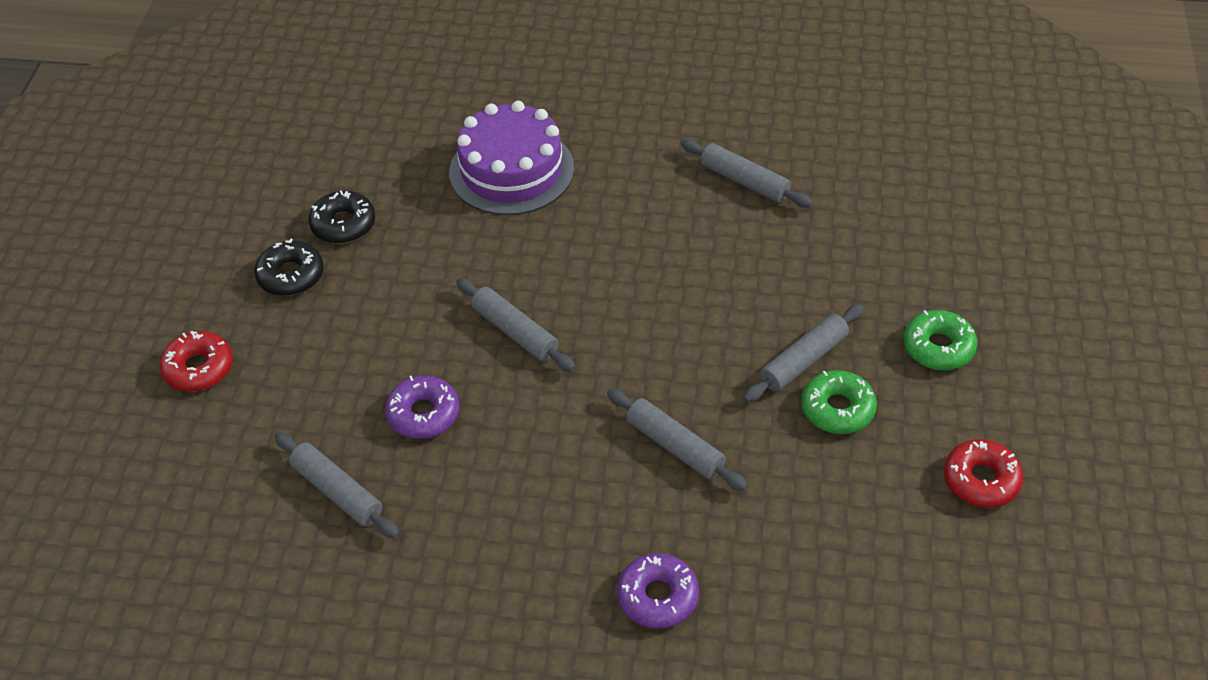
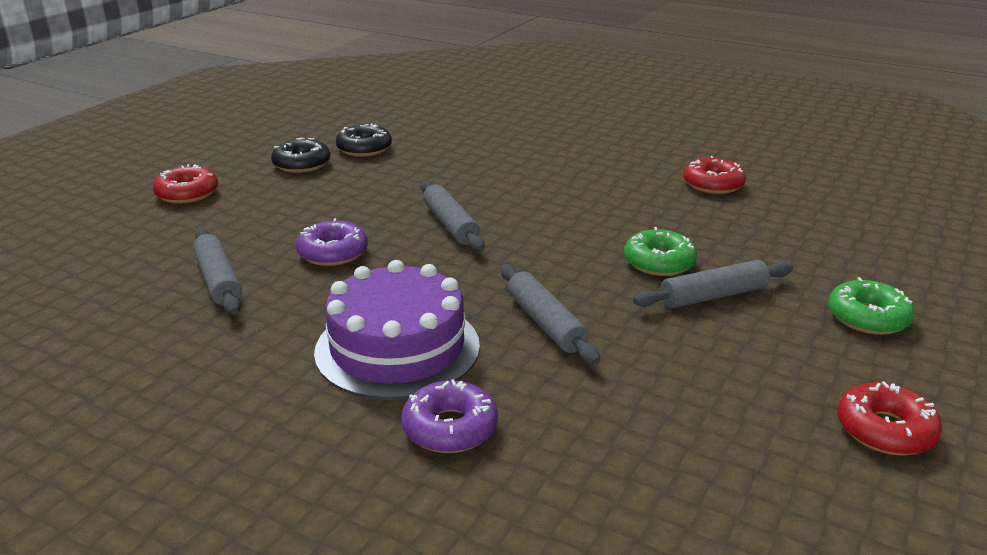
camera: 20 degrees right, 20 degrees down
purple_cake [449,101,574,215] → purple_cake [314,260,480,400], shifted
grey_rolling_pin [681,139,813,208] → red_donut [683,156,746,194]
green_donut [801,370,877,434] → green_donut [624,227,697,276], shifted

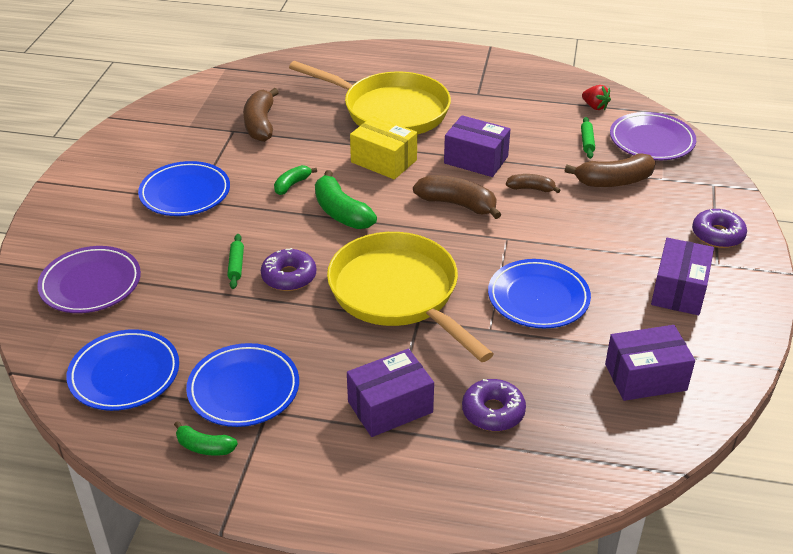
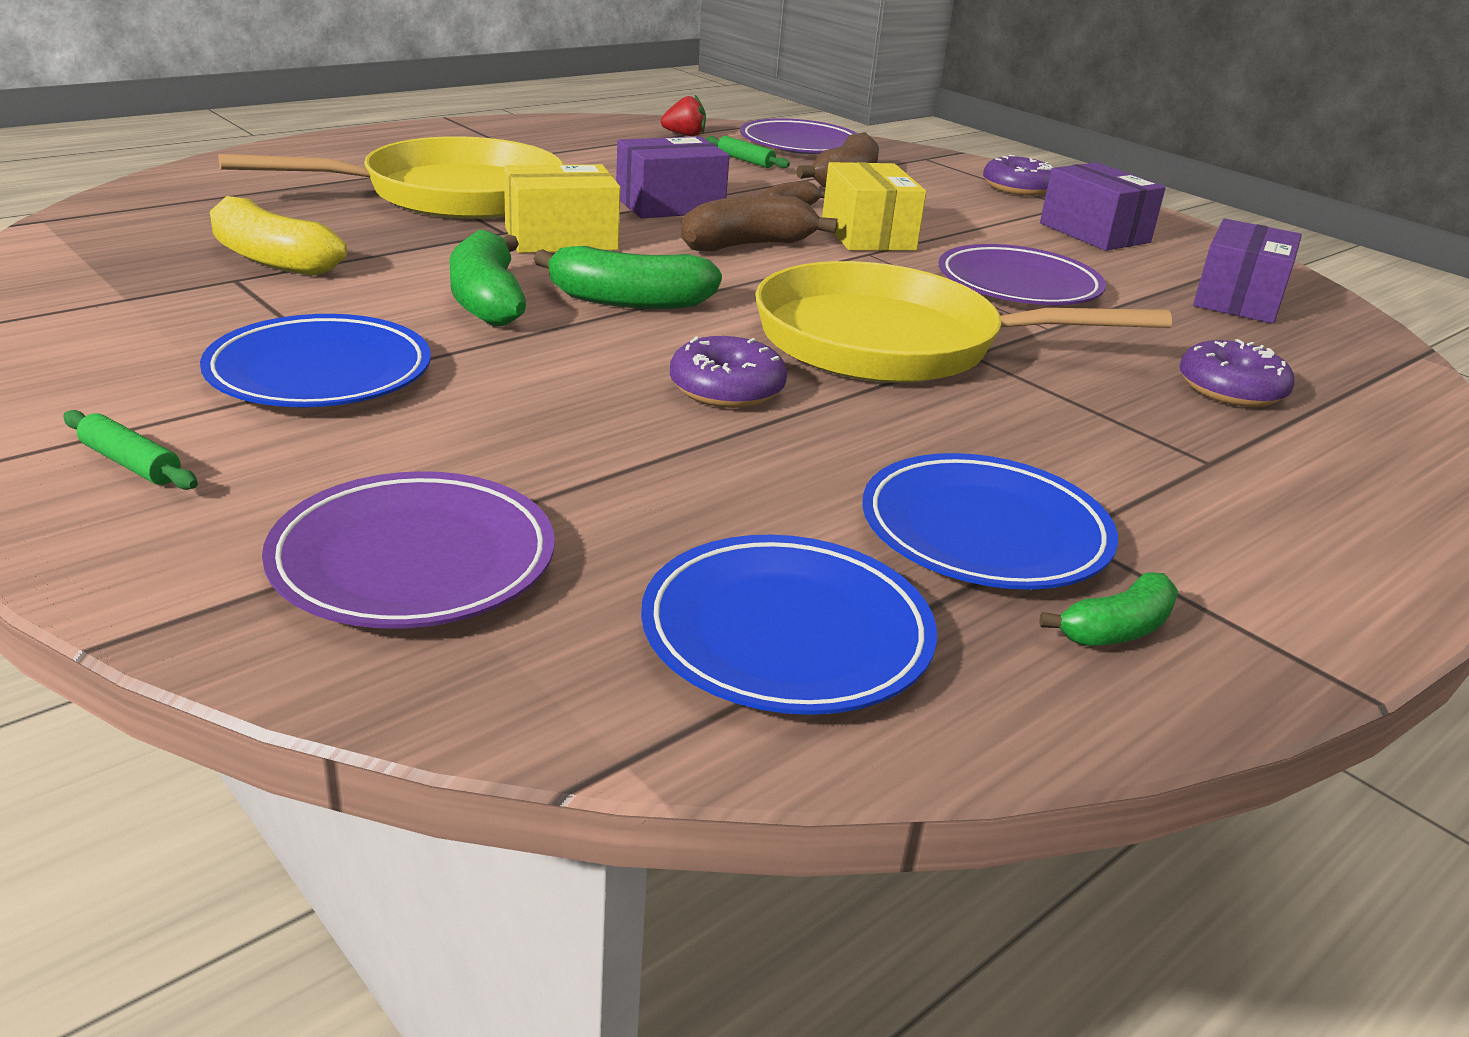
camera: 55 degrees left, 10 degrees down
green_rolling_pin [227,234,244,289] → green_rolling_pin [63,410,198,490], shifted
brown_banana [243,88,279,142] → yellow_banana [210,196,347,276]
green_banana [274,165,317,195] → green_banana [450,229,526,327], x1.73
purple_box [347,349,434,437] → -
blue_plate [488,259,591,328] → purple_plate [938,244,1106,305]
- → yellow_box [822,162,926,251]

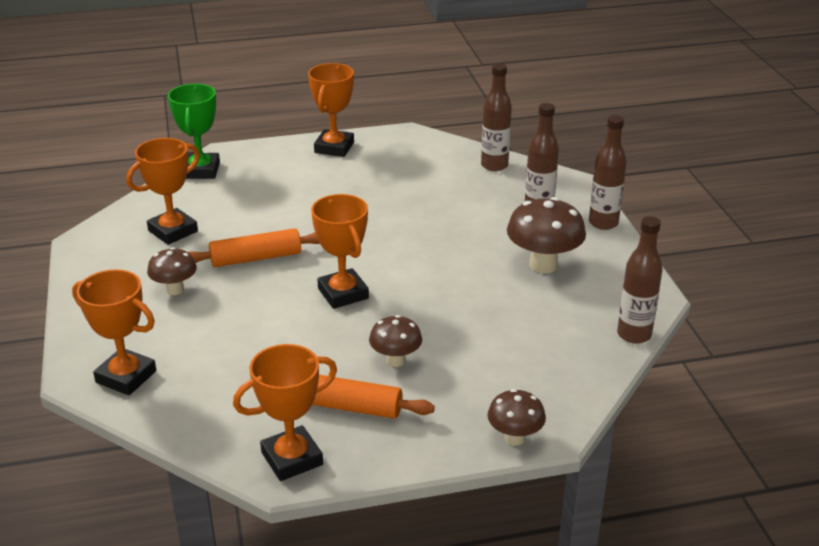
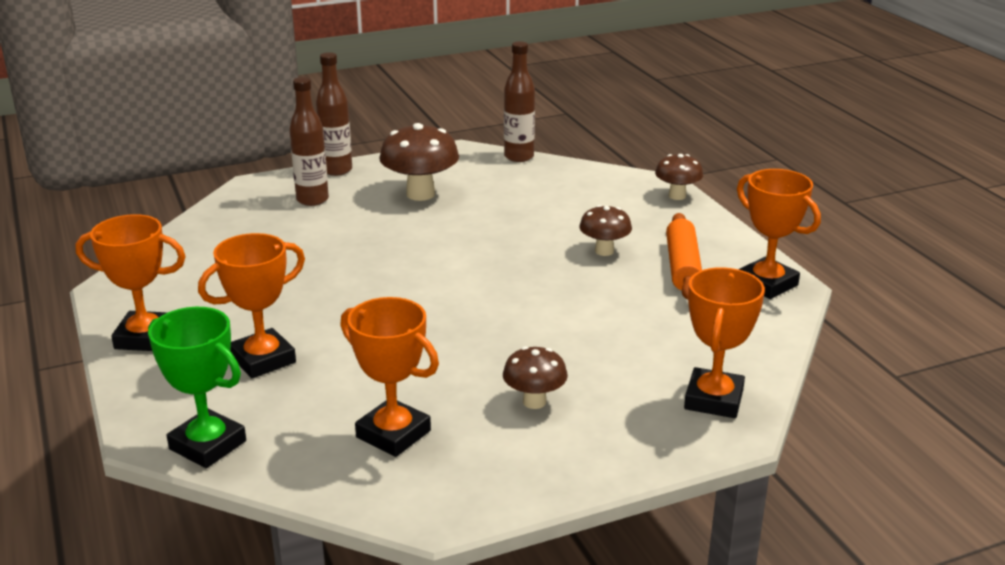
camera: 100 degrees left, 5 degrees down
green_trophy [168,84,220,179] → green_trophy [148,307,246,468], 45 degrees clockwise
orange_rolling_pin [188,228,320,267] → -
orange_trophy [311,194,369,309] → orange_trophy [198,233,305,378], shifted
brown_bottle [481,64,512,171] → -

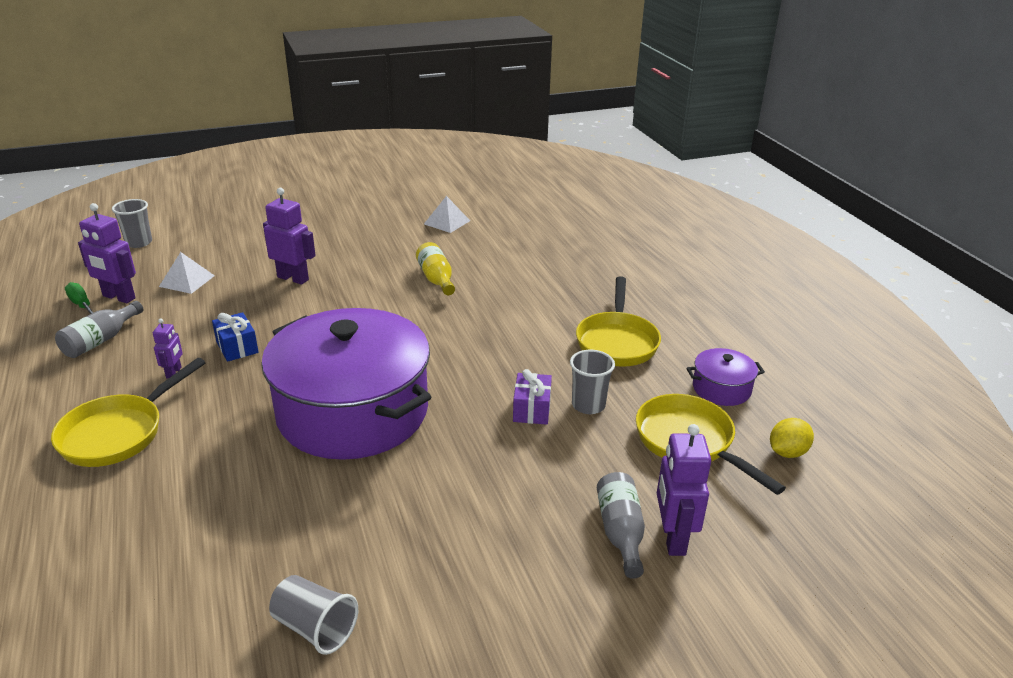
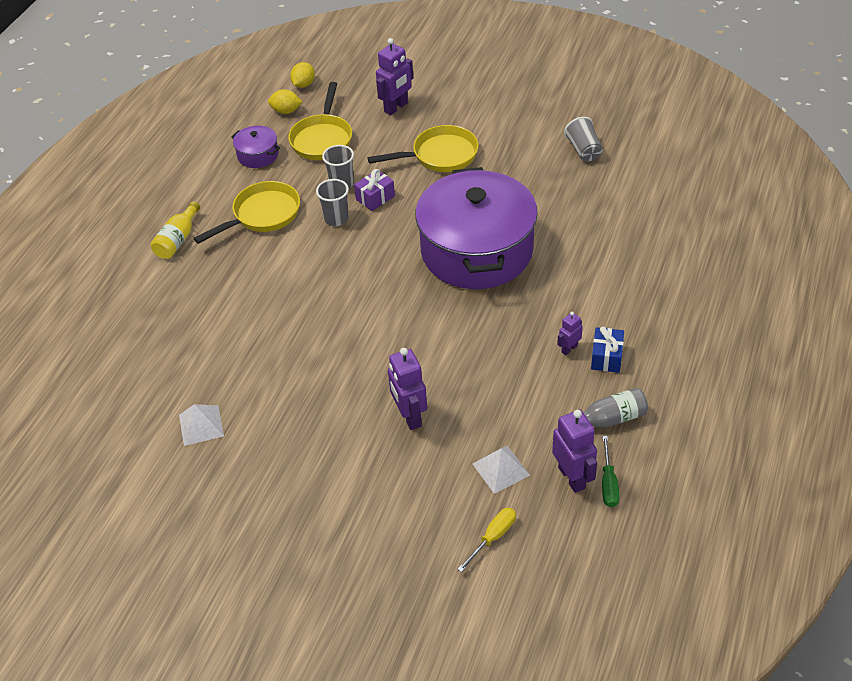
camera: 135 degrees left, 15 degrees up
yellow_pan [51,358,206,467] → yellow_pan [367,125,479,172], shifted
grey_cup [112,199,152,248] → grey_cup [316,179,349,226], shifted
blue_gift [212,312,259,362] → blue_gift [591,327,624,373], shifted
yellow_bottle [416,242,455,295] → yellow_bottle [150,201,200,259], shifted
grey_bottle [597,472,645,579] → -
- → yellow_lemon [290,62,315,88]
- → yellow_screwdriver [457,508,516,572]

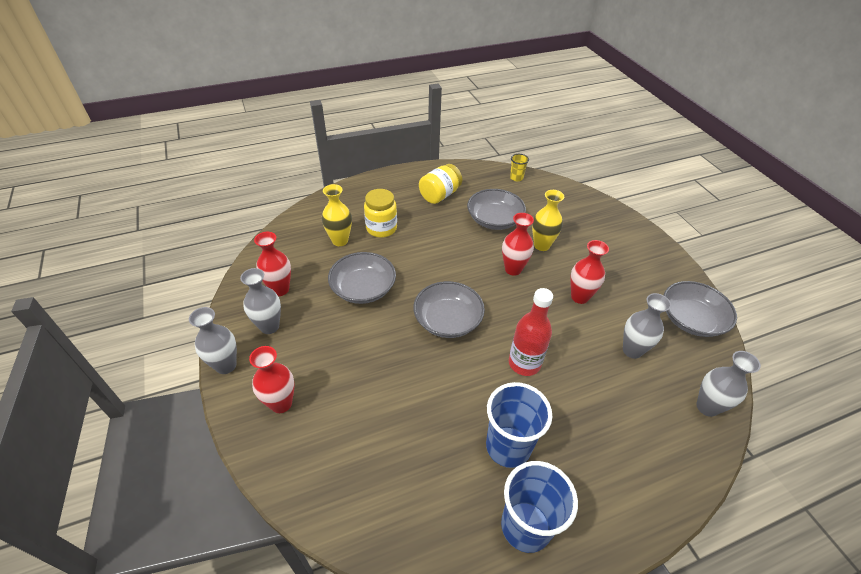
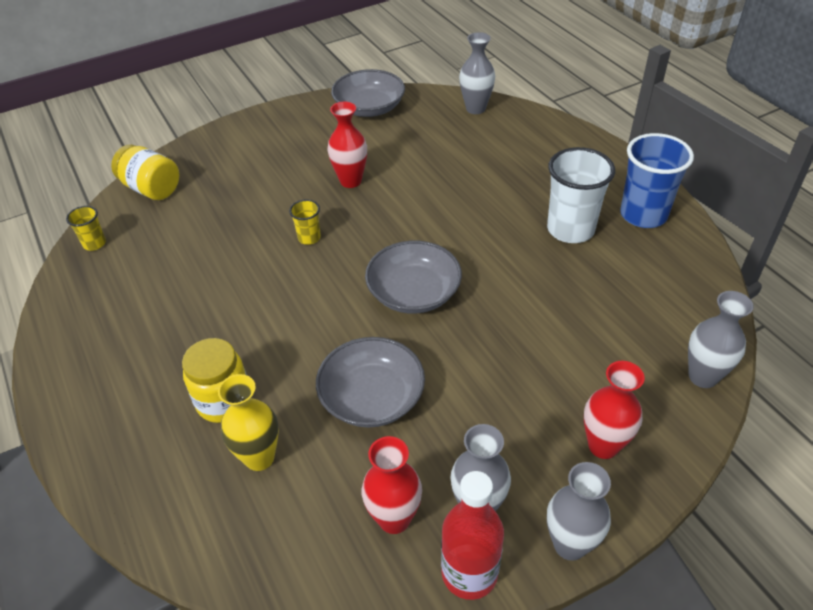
camera: 95 degrees left, 0 degrees up
yellow_jar [419,164,462,204] → yellow_jar [111,145,179,200], shifted
grey_bowl [467,189,526,230] → -
blue_cup [486,382,552,468] → white_cup [547,147,615,243]
red_vase [502,213,534,275] → yellow_cup [289,200,321,245]
red_bottle [509,288,553,376] → red_bottle [441,471,504,600], shifted
yellow_vase [532,190,564,251] → -
grey_vase [623,293,671,359] → grey_vase [688,291,754,388], shifted

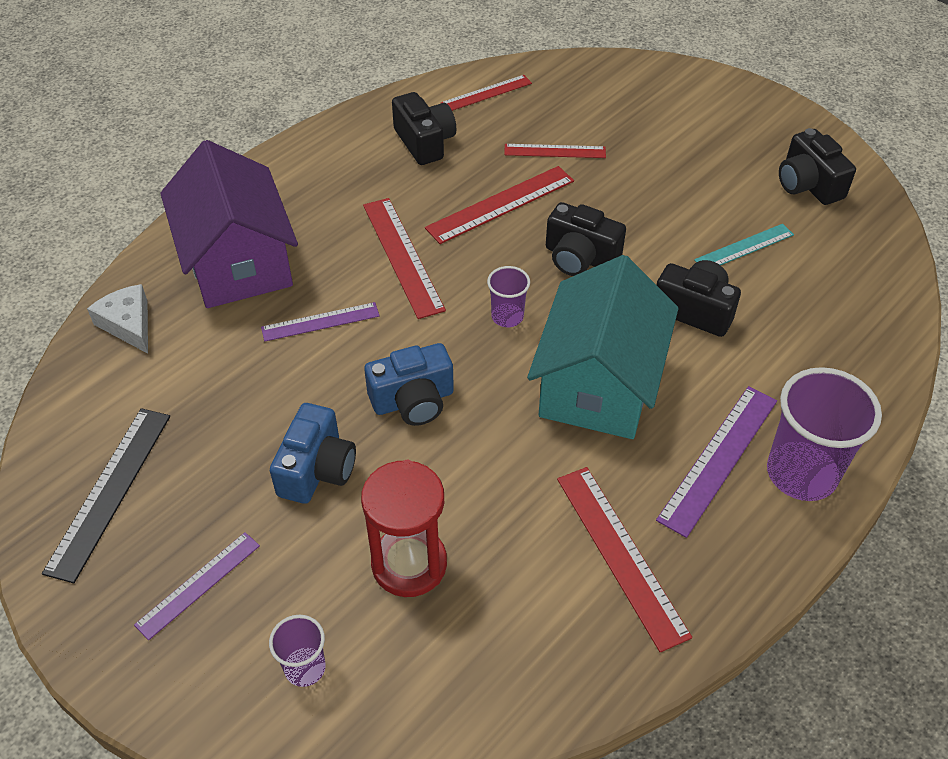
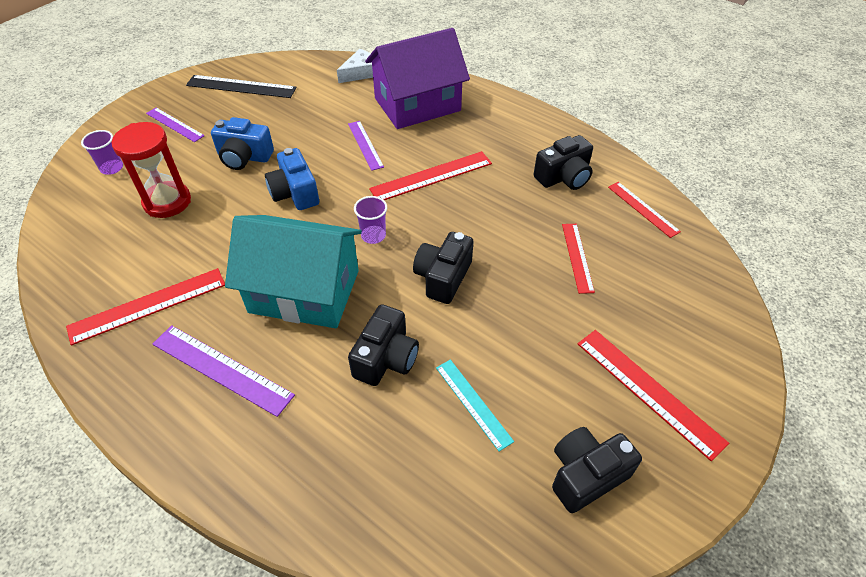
camera: 85 degrees right, 0 degrees up
red_ruler [425,166,574,244] → red_ruler [578,330,729,461], shifted
purple_cup [767,367,882,501] → -

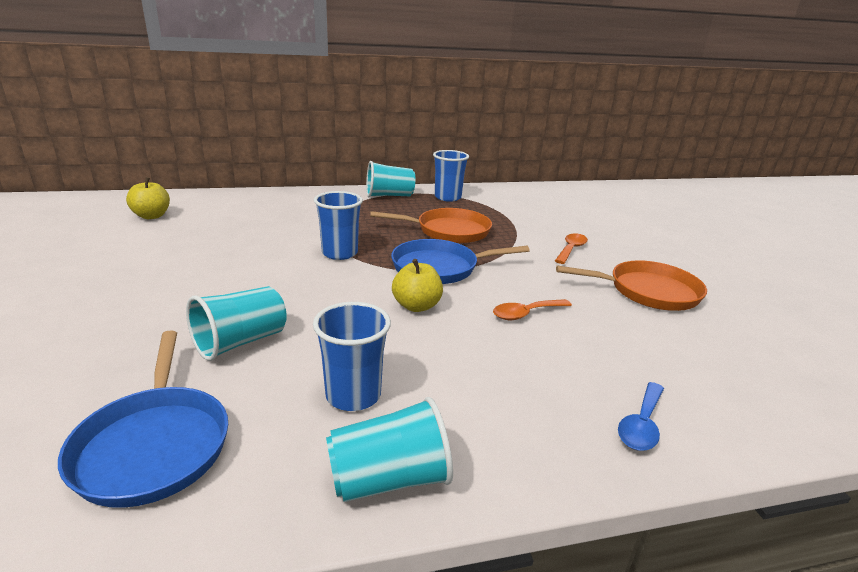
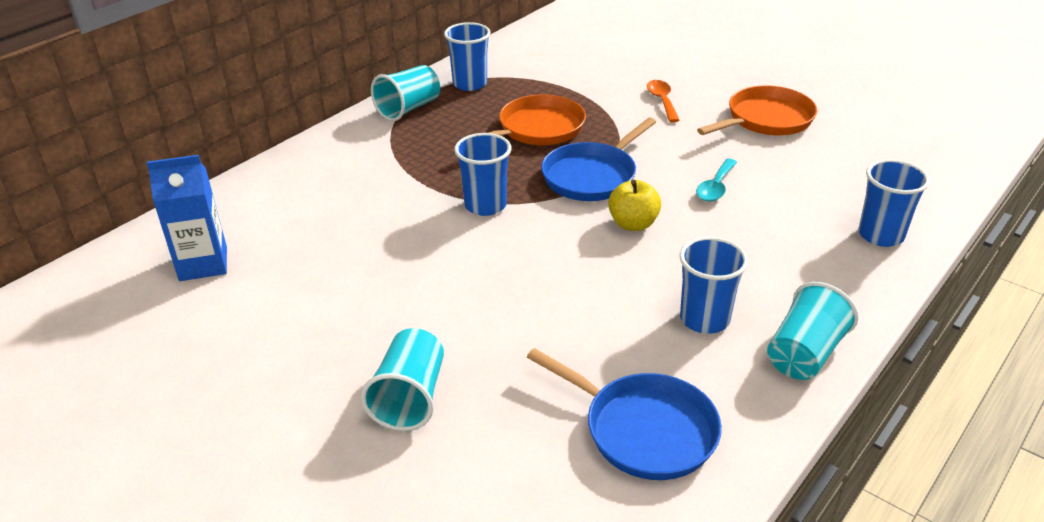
camera: 35 degrees left, 10 degrees up
yellow_apple [126,177,170,219] → blue_carton [147,155,227,281]
turquoise_cup [186,286,287,361] → turquoise_cup [361,328,444,431], shifted
orange_spoon [493,299,572,320] → turquoise_spoon [696,159,737,202]
blue_spoon [618,382,664,451] → blue_cup [858,159,930,247]

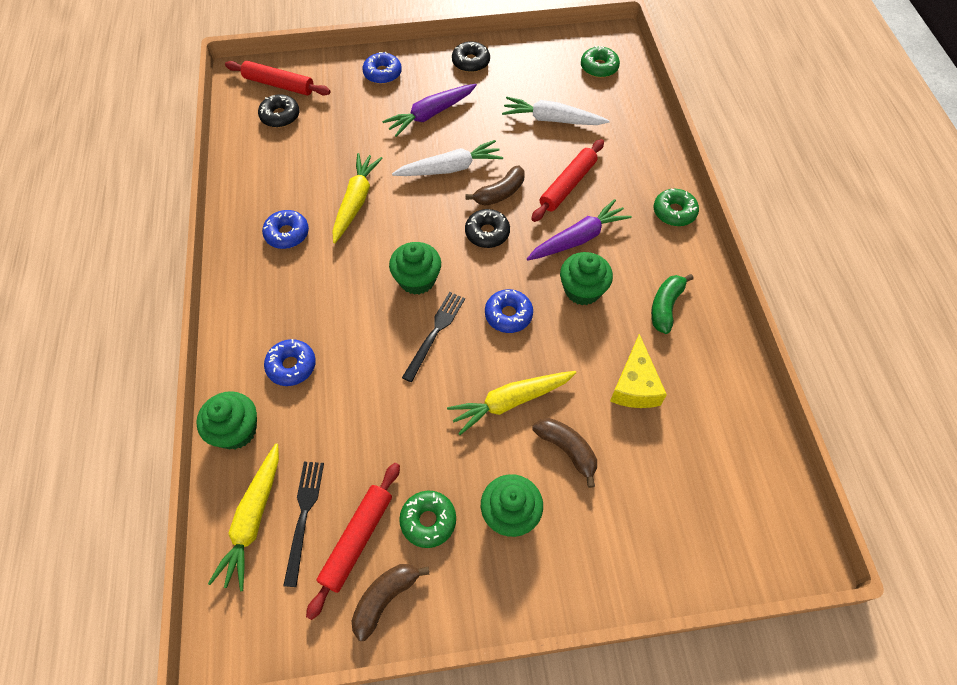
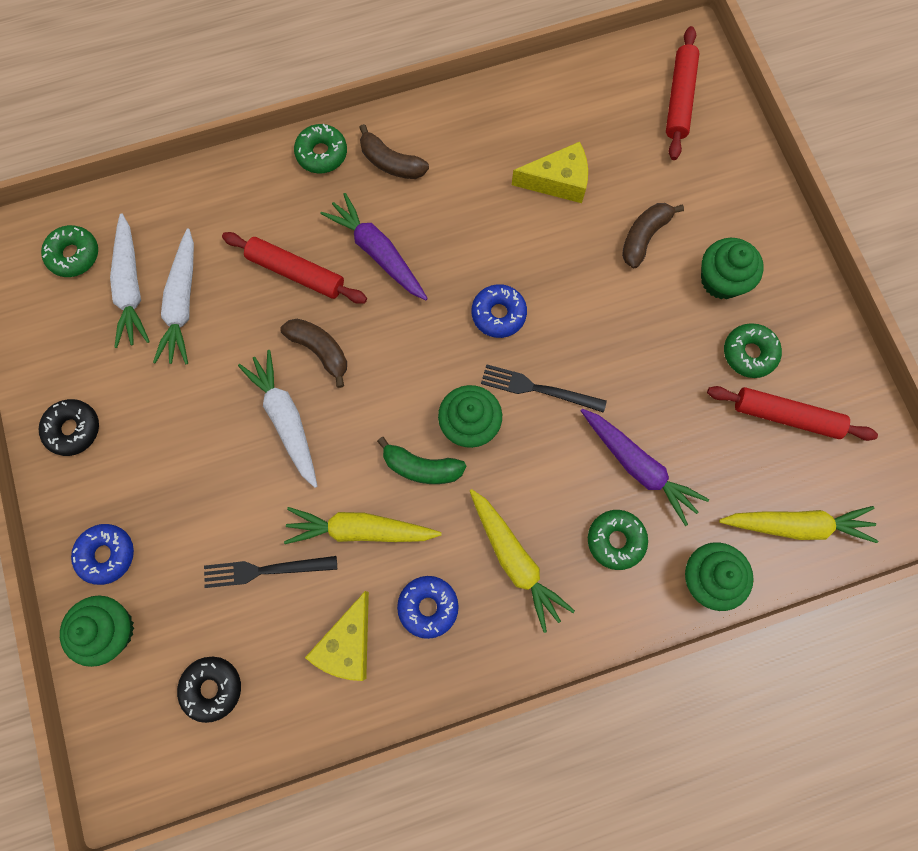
camera: 100 degrees left, 15 degrees up
red_rolling_pin [225,61,330,95] → red_rolling_pin [666,26,699,160], shifted
blue_donut [264,339,316,386] → green_donut [588,510,648,570]
black_fork [283,462,324,587] → black_fork [204,556,337,588], shifted
brown_banana [352,564,429,641] → brown_banana [359,124,429,179], shifted
purple_carrot [382,84,477,137] → purple_carrot [581,409,709,526], shifted
yellow_carrot [447,371,576,435] → yellow_carrot [470,489,575,633], shifted
black_donut [465,209,510,248] → -
green_cupcake [560,252,613,305] → green_cupcake [60,595,134,667], shifted
green_banana [651,274,694,334] → green_banana [377,437,466,484], shifted
- → white_carrot [110,213,150,348]
- → yellow_cheese [305,591,369,681]

